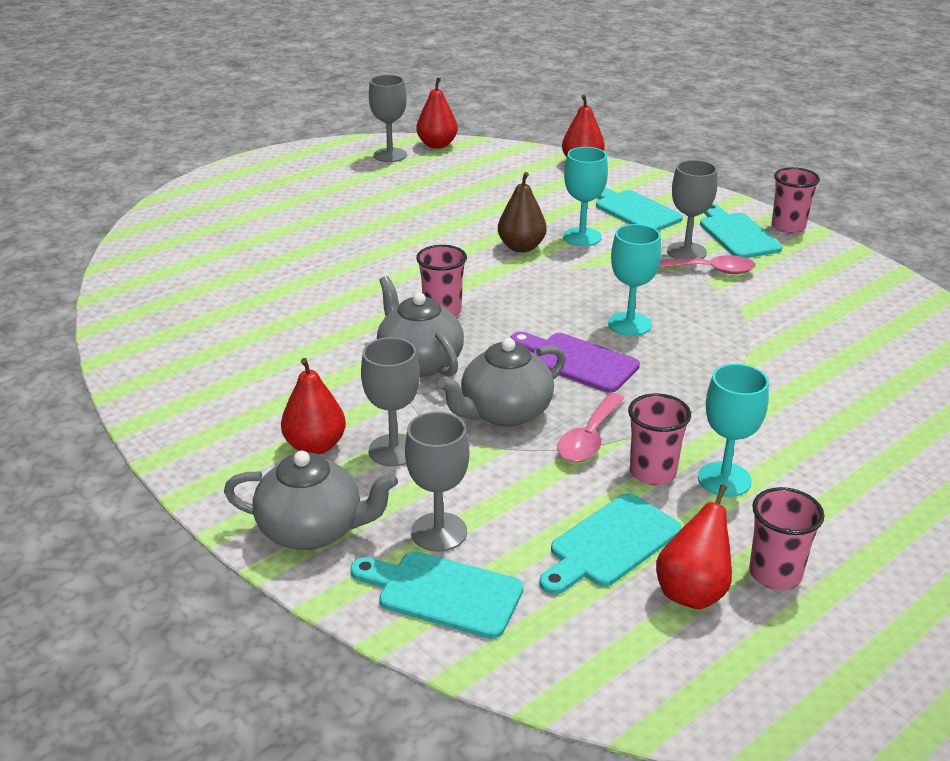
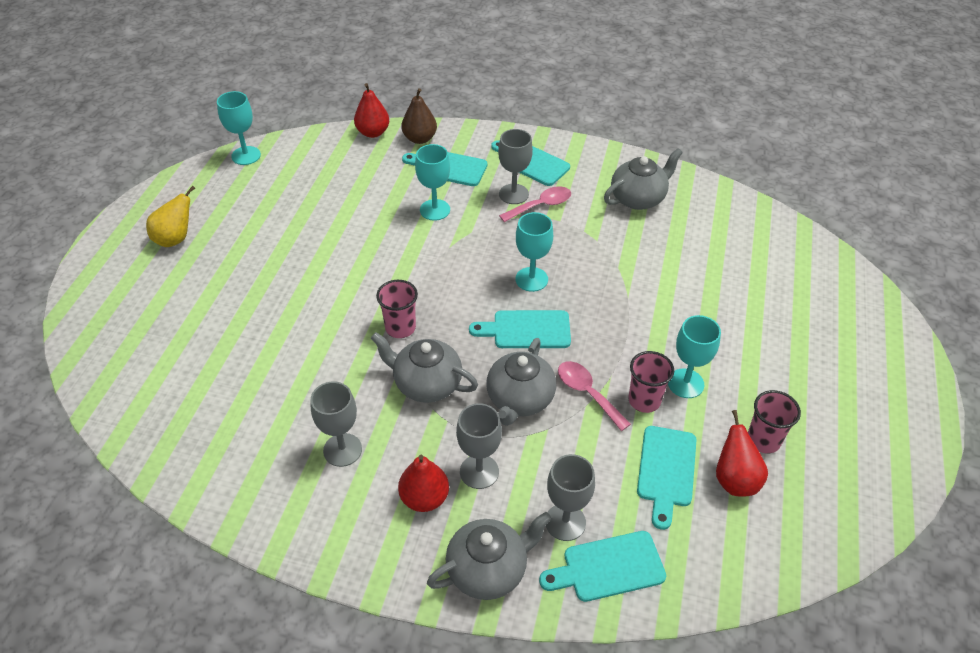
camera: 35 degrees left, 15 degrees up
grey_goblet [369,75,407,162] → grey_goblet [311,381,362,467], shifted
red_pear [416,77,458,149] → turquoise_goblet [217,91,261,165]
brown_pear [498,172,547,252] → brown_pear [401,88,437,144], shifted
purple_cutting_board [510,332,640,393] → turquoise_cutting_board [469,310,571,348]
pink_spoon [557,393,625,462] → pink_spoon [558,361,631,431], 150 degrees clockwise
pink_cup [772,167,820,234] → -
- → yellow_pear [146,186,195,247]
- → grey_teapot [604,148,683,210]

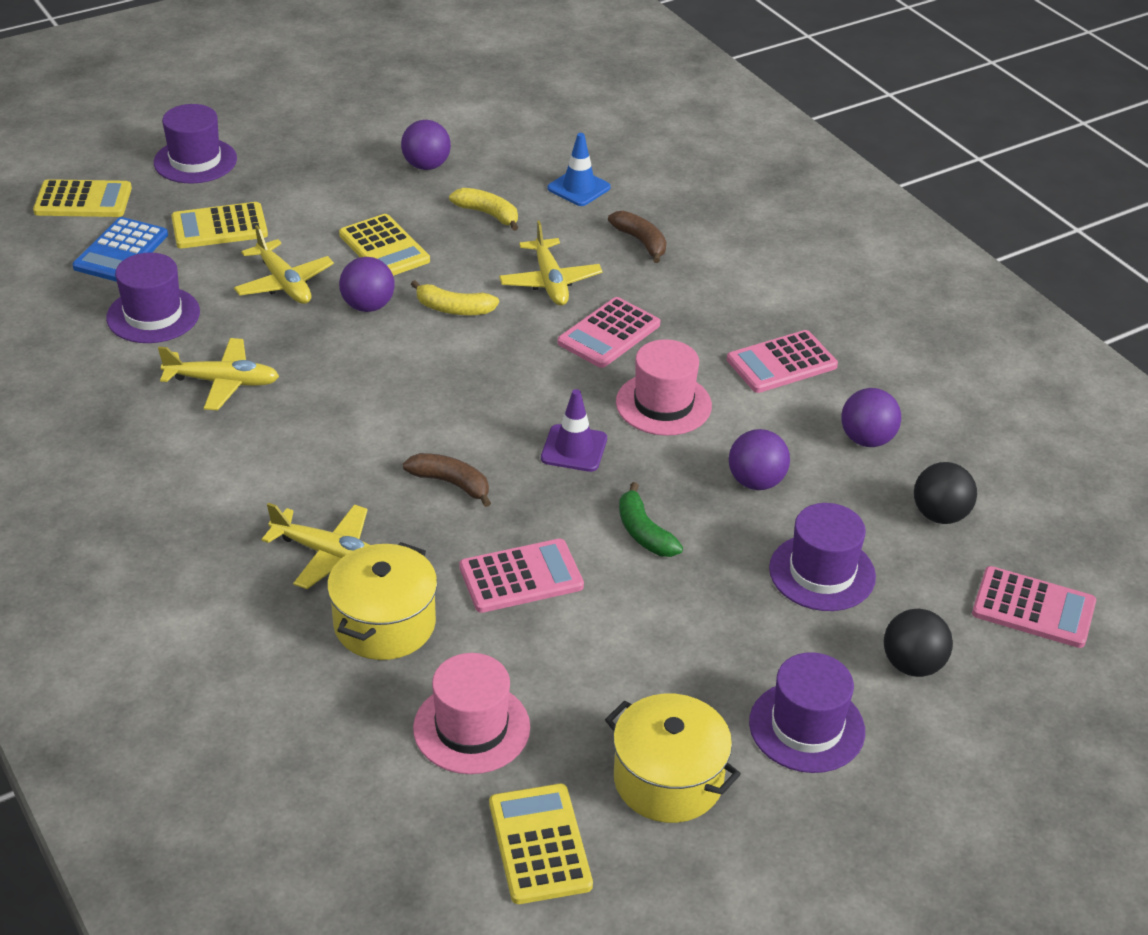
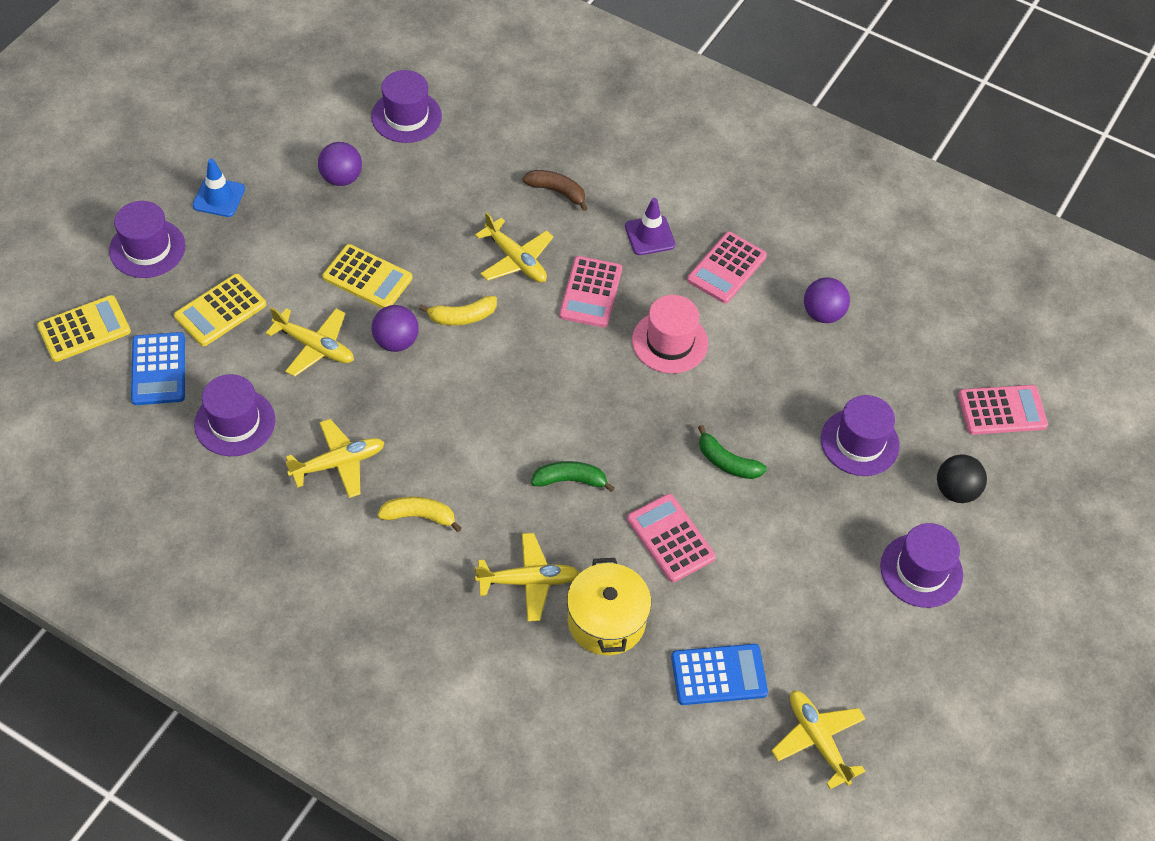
camera: 30 degrees left, 15 degrees up
brown_banana [403,453,491,507] → green_banana [531,461,615,492]
pink_hat [413,653,530,774] → blue_calculator [671,644,768,705]
yellow_banana [449,188,518,231] → yellow_banana [378,497,462,532], shifted
pink_calculator [459,539,584,613] → pink_calculator [627,494,716,582], 75 degrees counterclockwise
yellow_calculator [489,784,593,904] → yellow_plane [771,690,866,789]
purple_traffic_cone [541,389,607,472] → purple_traffic_cone [625,198,676,255], shifted
blue_traffic_cone [547,133,611,206] → blue_traffic_cone [192,159,245,217], shifted
yellow_pot [605,694,741,823] → -
purple_ball [729,429,790,490] → -
black_ball [914,462,977,524] → -
- → purple_hat [371,70,442,143]

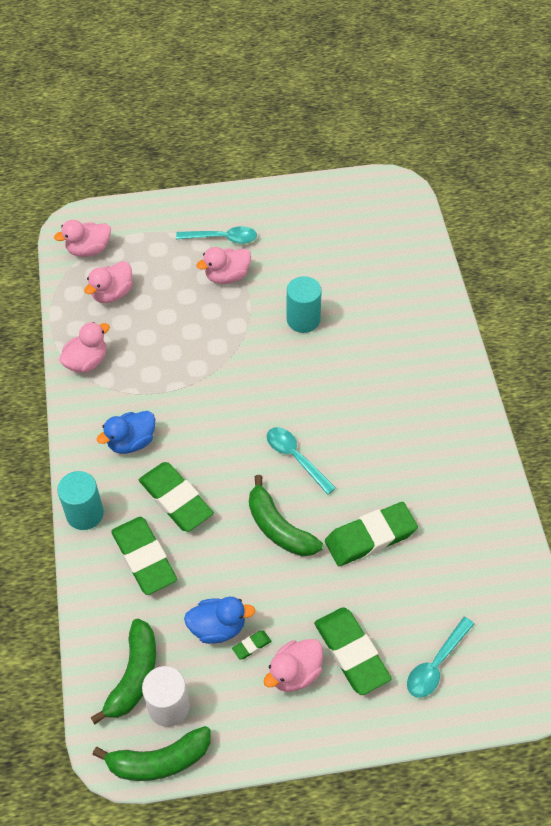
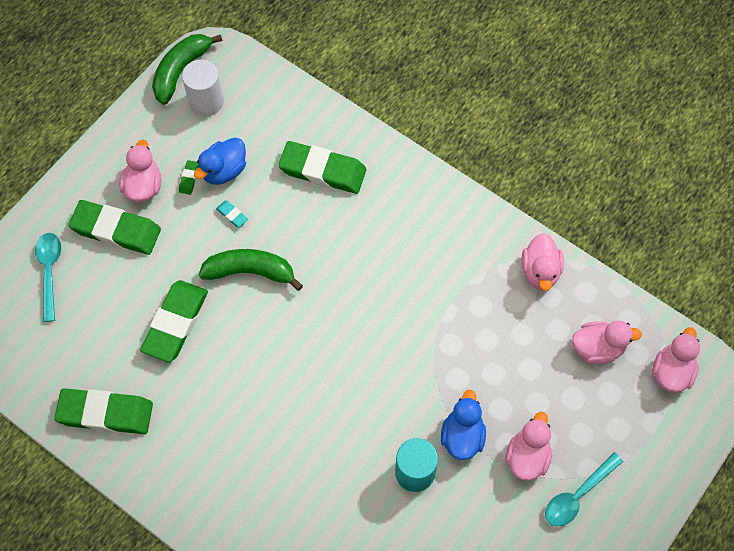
camera: 135 degrees right, 10 degrees up
turquoise_cylinder [57,471,104,530] → -
pink_duck [84,261,133,303] → pink_duck [572,321,642,364], 90 degrees clockwise
green_banana [91,619,156,724] → -
blue_duck [97,411,155,454] → blue_duck [441,390,486,460], shifted
green_eraser [139,462,214,532] → green_eraser [54,388,153,434], shifted
turquoise_spoon [267,427,336,495] → -
- → turquoise_eraser [216,200,248,228]

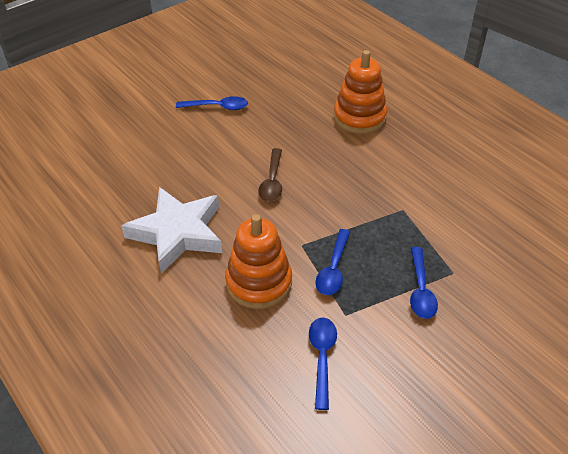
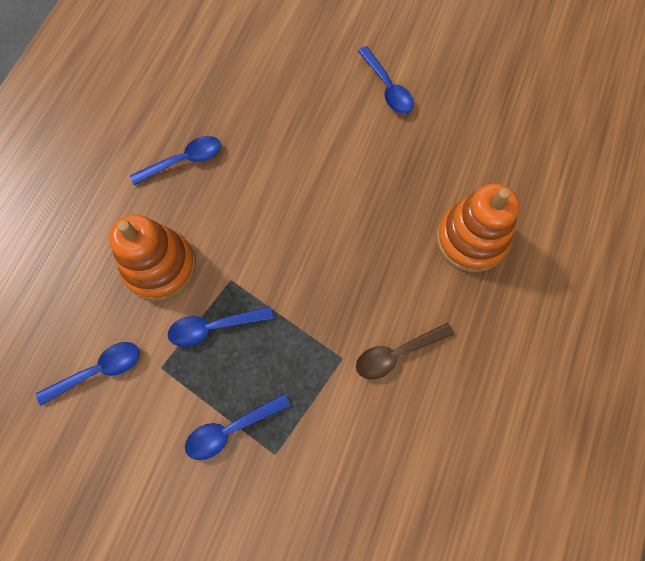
camera: 60 degrees right, 25 degrees up
white_star [121,187,222,274] → blue_spoon [130,136,221,185]
brown_spoon [259,148,282,202] → brown_spoon [356,323,454,379], shifted

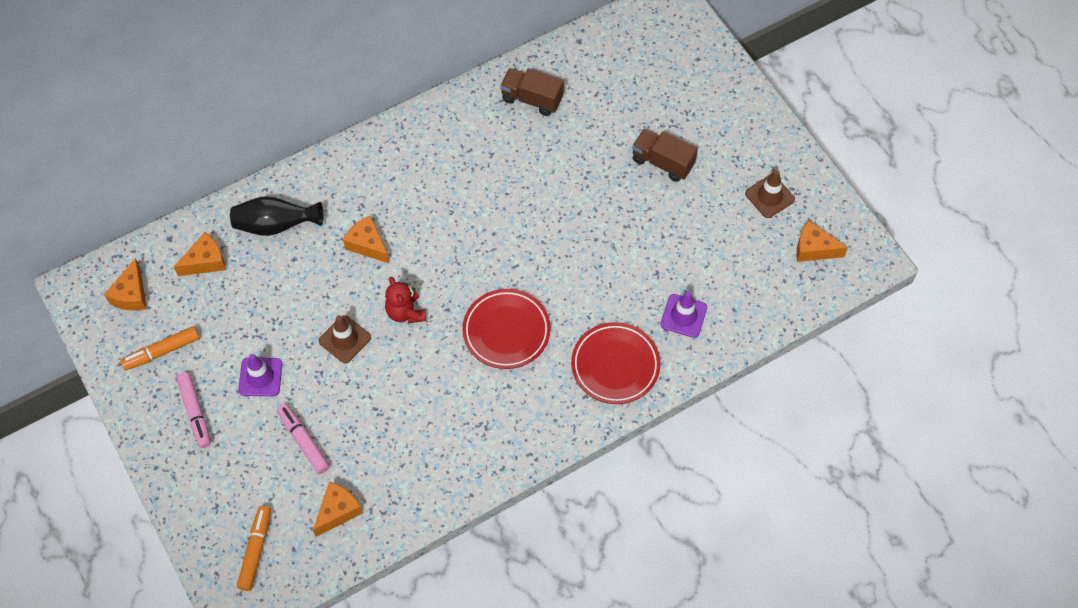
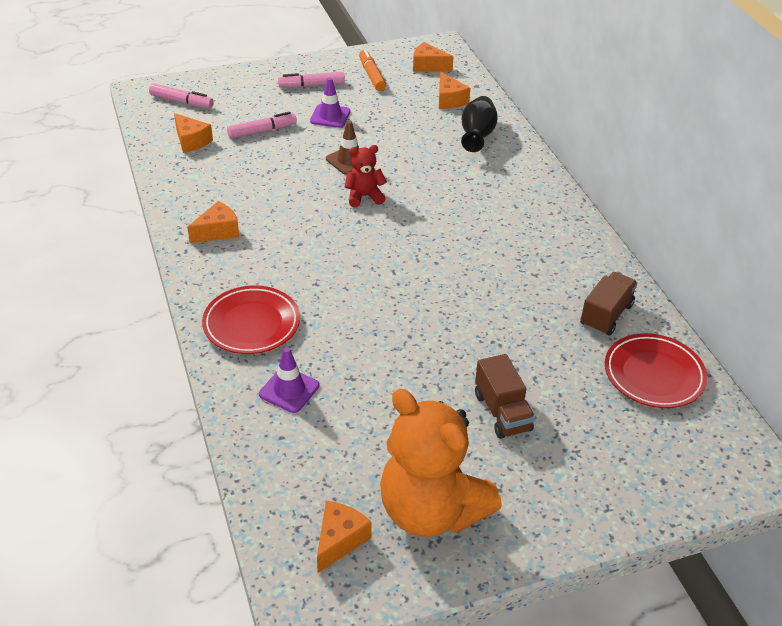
camera: 100 degrees right, 20 degrees down
orange_marker [237,506,271,591] → pink_marker [149,83,214,108]
orange_cheese [343,216,389,263] → orange_cheese [187,201,239,243], shifted
red_plate [462,289,551,369] → red_plate [605,333,707,408], shifted
brown_truck [632,129,698,182] → brown_truck [475,354,535,439], 120 degrees clockwise
brown_traffic_cone [745,170,795,218] → orange_teddy_bear [380,389,502,537]

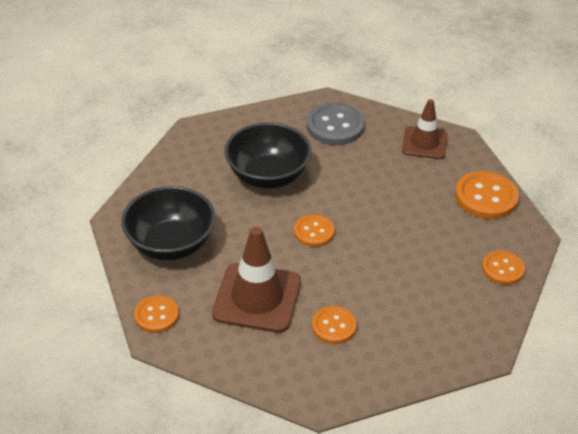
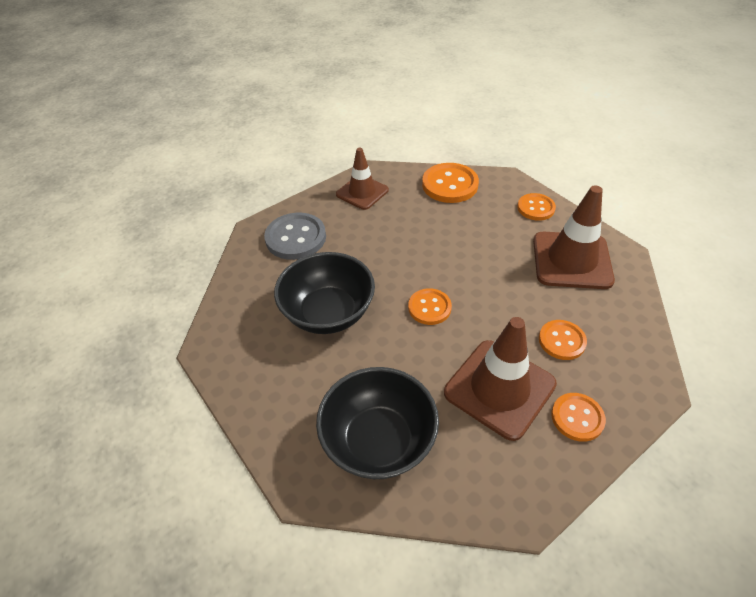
camera: 60 degrees left, 5 degrees up
orange_button [134,296,179,333] → orange_button [551,393,606,442], shifted
- → brown_traffic_cone [533,185,615,289]

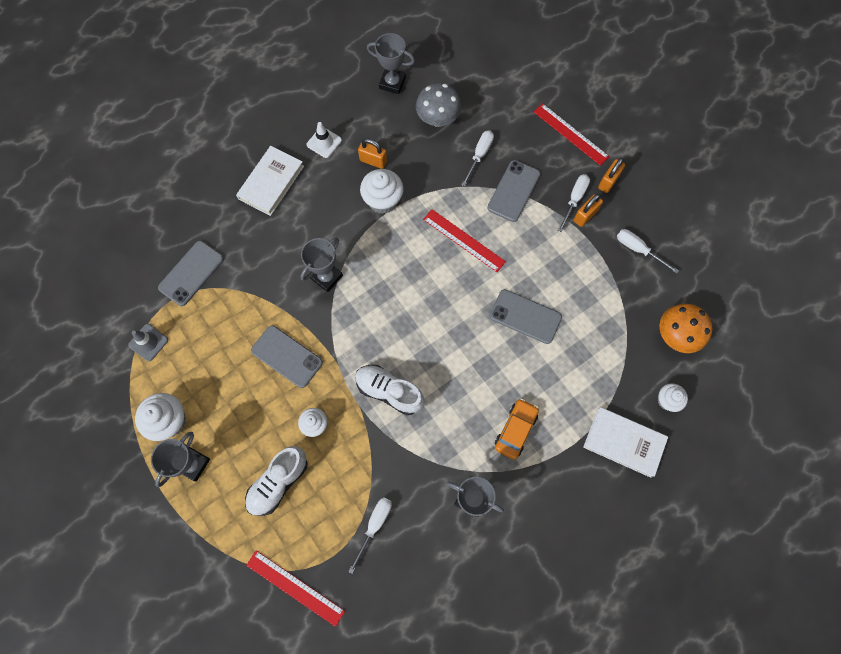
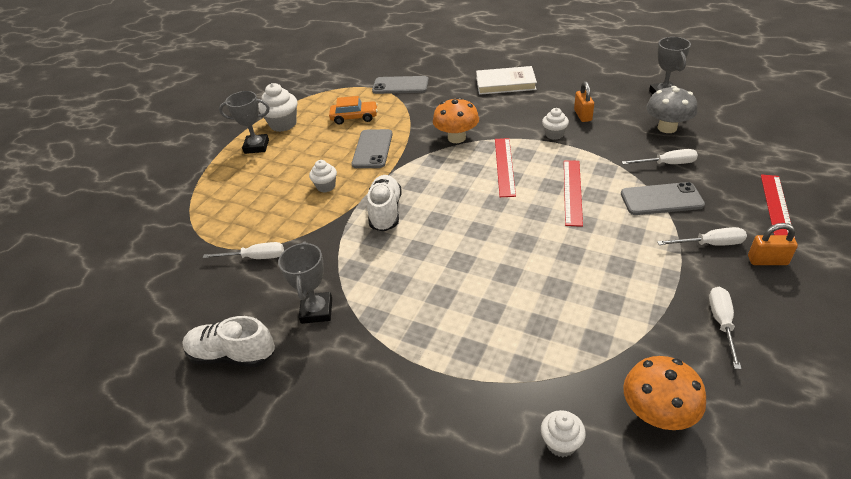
camera: 65 degrees right, 30 degrees down
grey_traffic_cone [128,324,168,361] → -
white_shoe [245,446,307,516] → white_shoe [182,316,275,367], shifted
red_ruler [246,550,345,627] → red_ruler [495,138,516,197], shifted
grey_trophy [300,237,343,292] → orange_mushroom [433,97,479,143]
white_traffic_cone [307,122,342,158] → -
white_cupcake [360,169,403,214] → white_cupcake [542,108,569,140], x0.61
grey_phone [490,289,562,344] → -
orange_car [495,399,539,459] → orange_car [329,96,378,125], shifted
orange_padlock [573,194,603,227] → -
white_book [583,407,668,478] → -

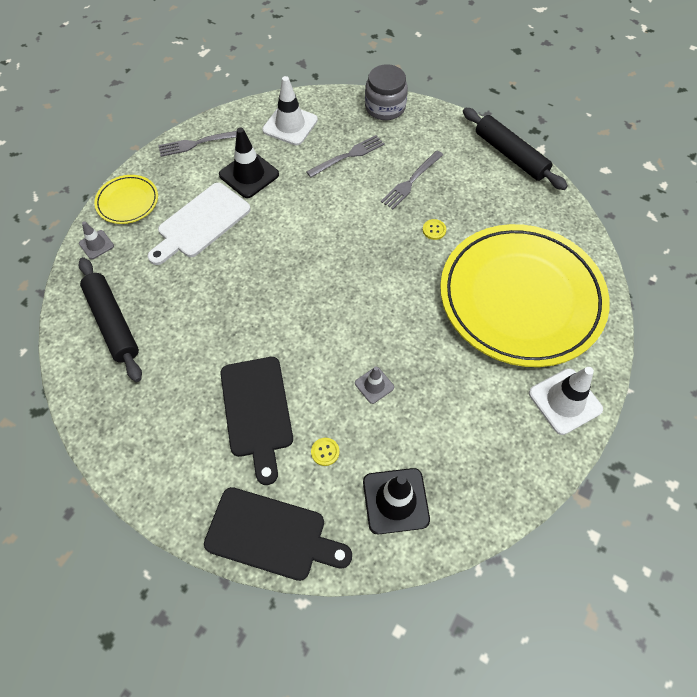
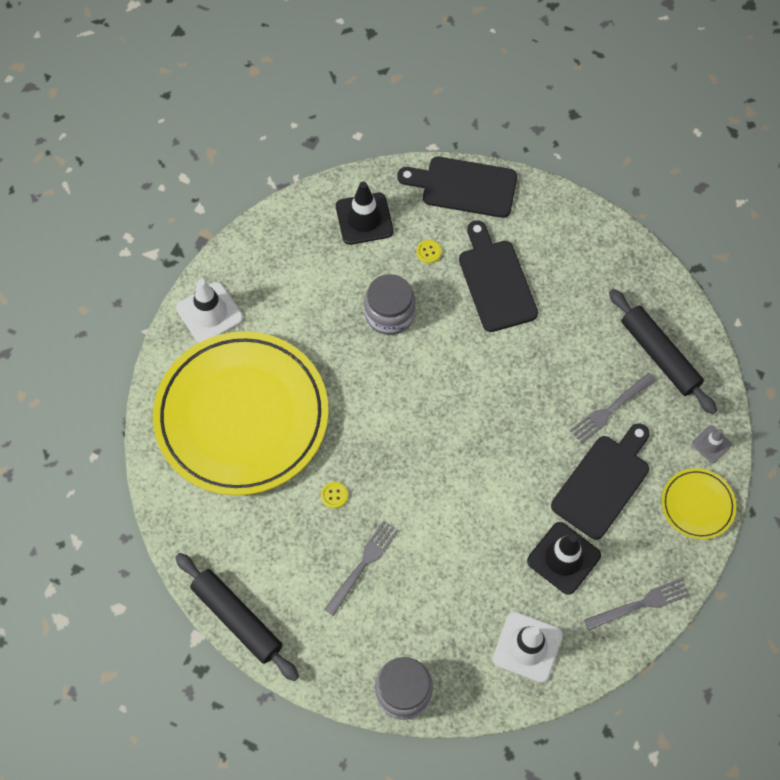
camera: 175 degrees right, 5 degrees up
white_cutting_board [148,183,251,265] → black_cutting_board [551,423,650,540]
grey_fork [307,135,385,177] → grey_fork [570,373,656,443], shifted
grey_traffic_cone [355,367,394,404] → grey_jar [364,274,416,335]

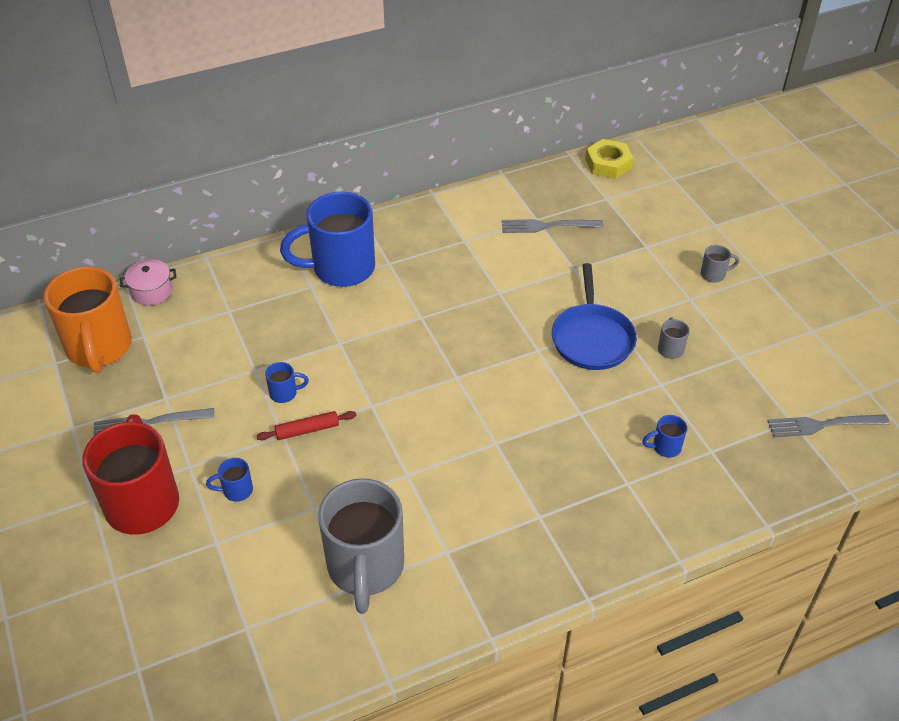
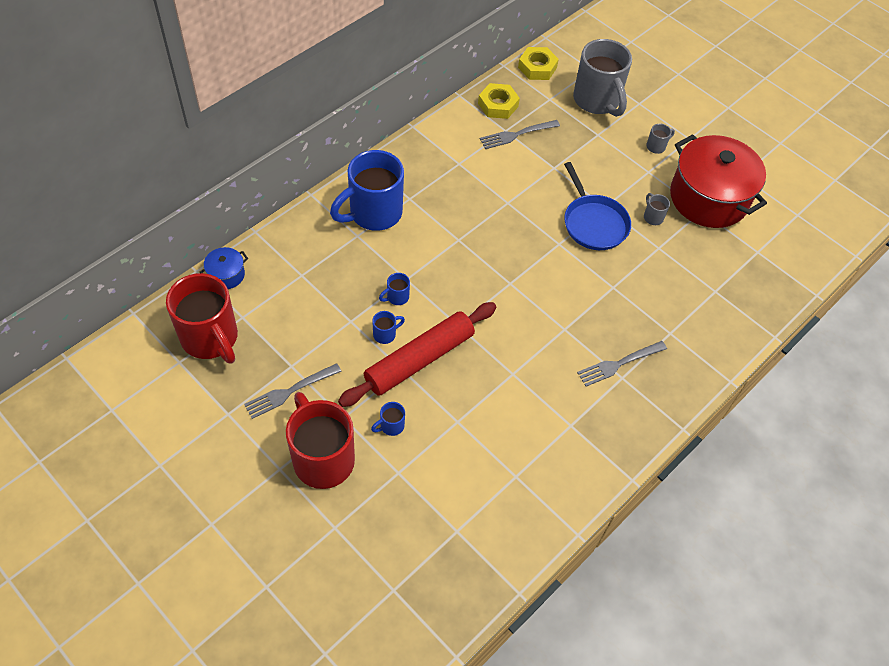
camera: 25 degrees left, 10 degrees up
orange_mug [44,266,132,373] → red_mug [166,273,238,364]
pink_pot [120,259,176,306] → blue_pot [200,247,248,289]
red_rolling_pin [257,411,356,440] → red_rolling_pin [338,302,496,407], x2.31
grey_mug [318,478,404,614] → grey_mug [573,39,632,117], shifted
blue_mug [642,415,687,458] → blue_mug [379,273,410,305], shifted
grey_fork [768,414,890,437] → grey_fork [577,341,667,386], shifted
- → yellow_nut [478,83,520,119]
- → red_pot [670,134,767,228]

